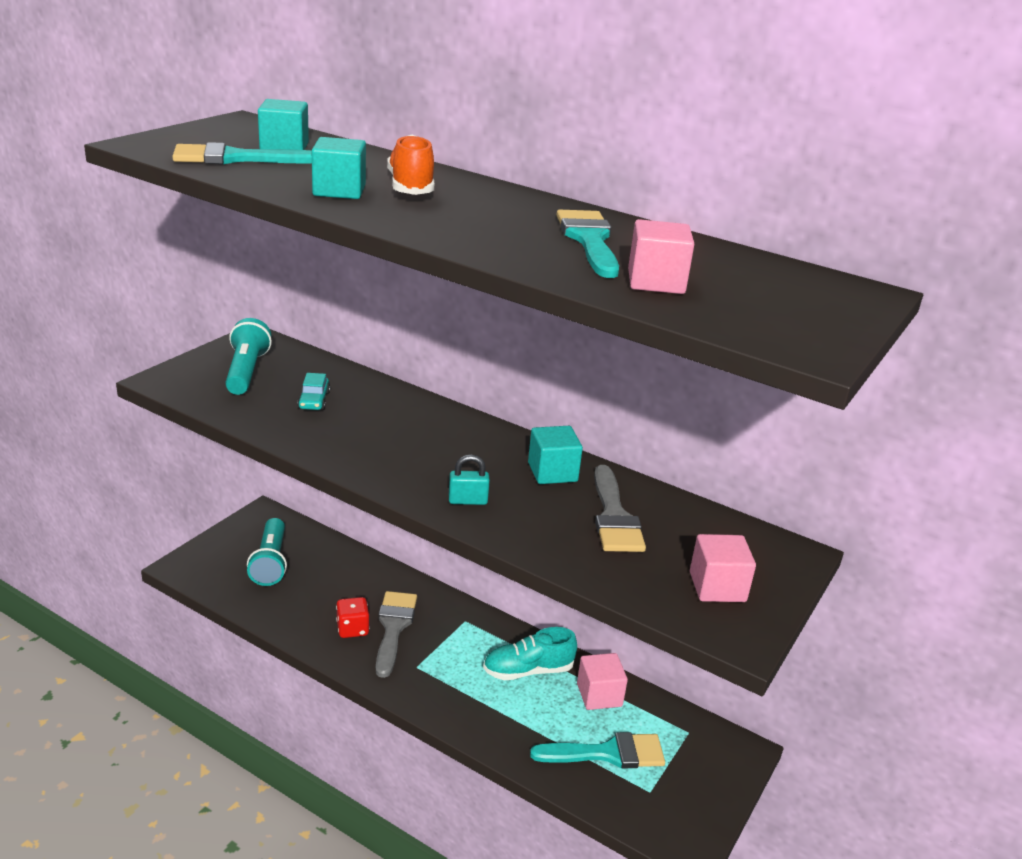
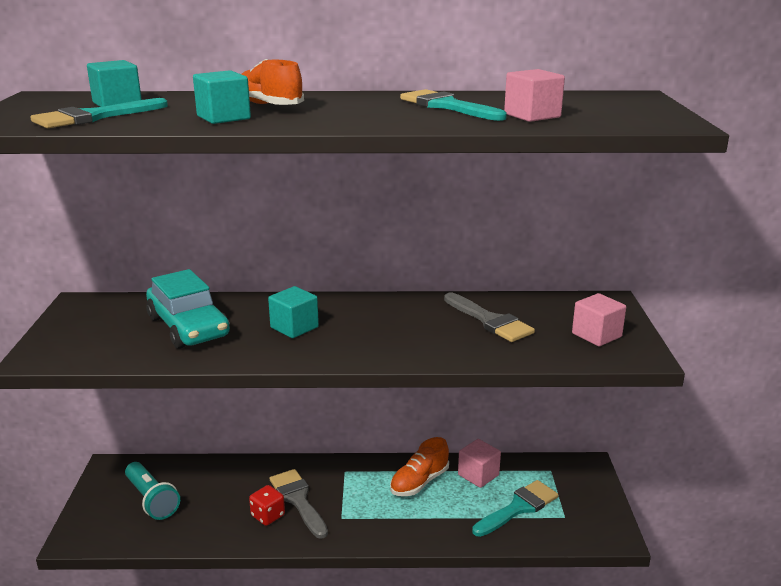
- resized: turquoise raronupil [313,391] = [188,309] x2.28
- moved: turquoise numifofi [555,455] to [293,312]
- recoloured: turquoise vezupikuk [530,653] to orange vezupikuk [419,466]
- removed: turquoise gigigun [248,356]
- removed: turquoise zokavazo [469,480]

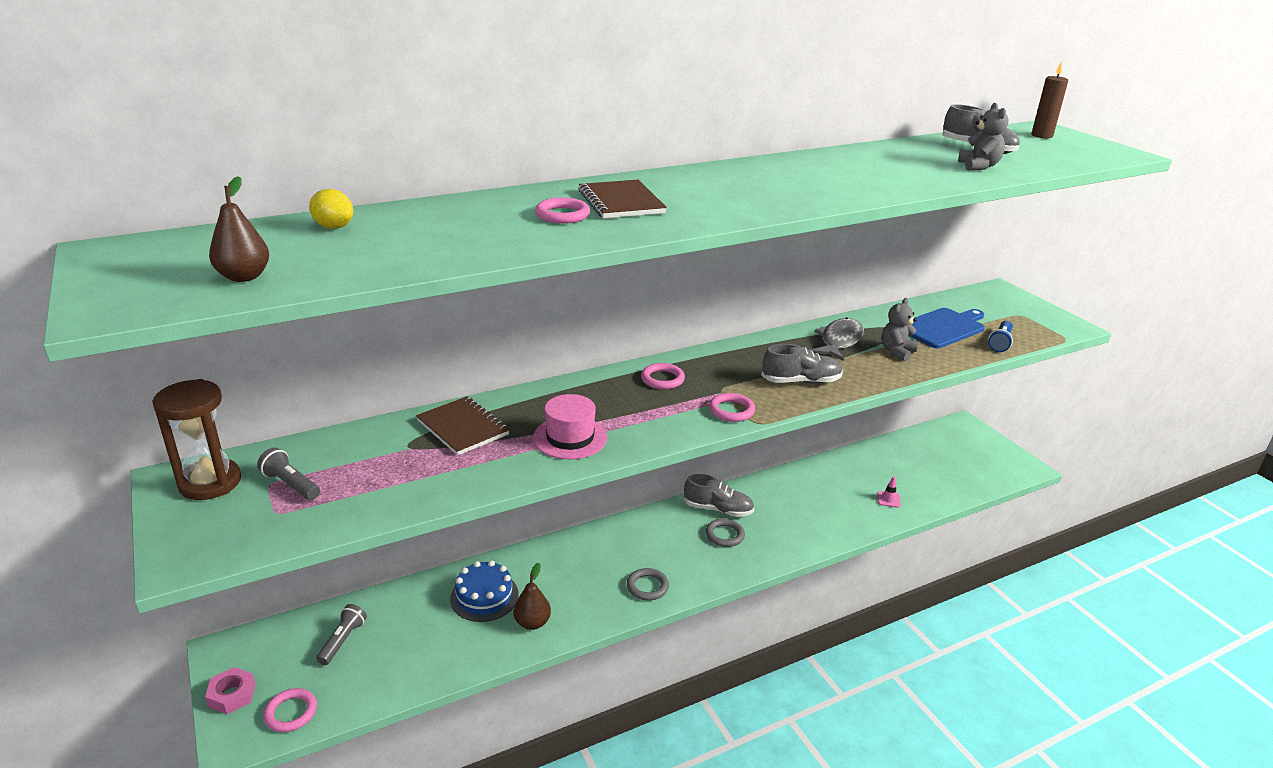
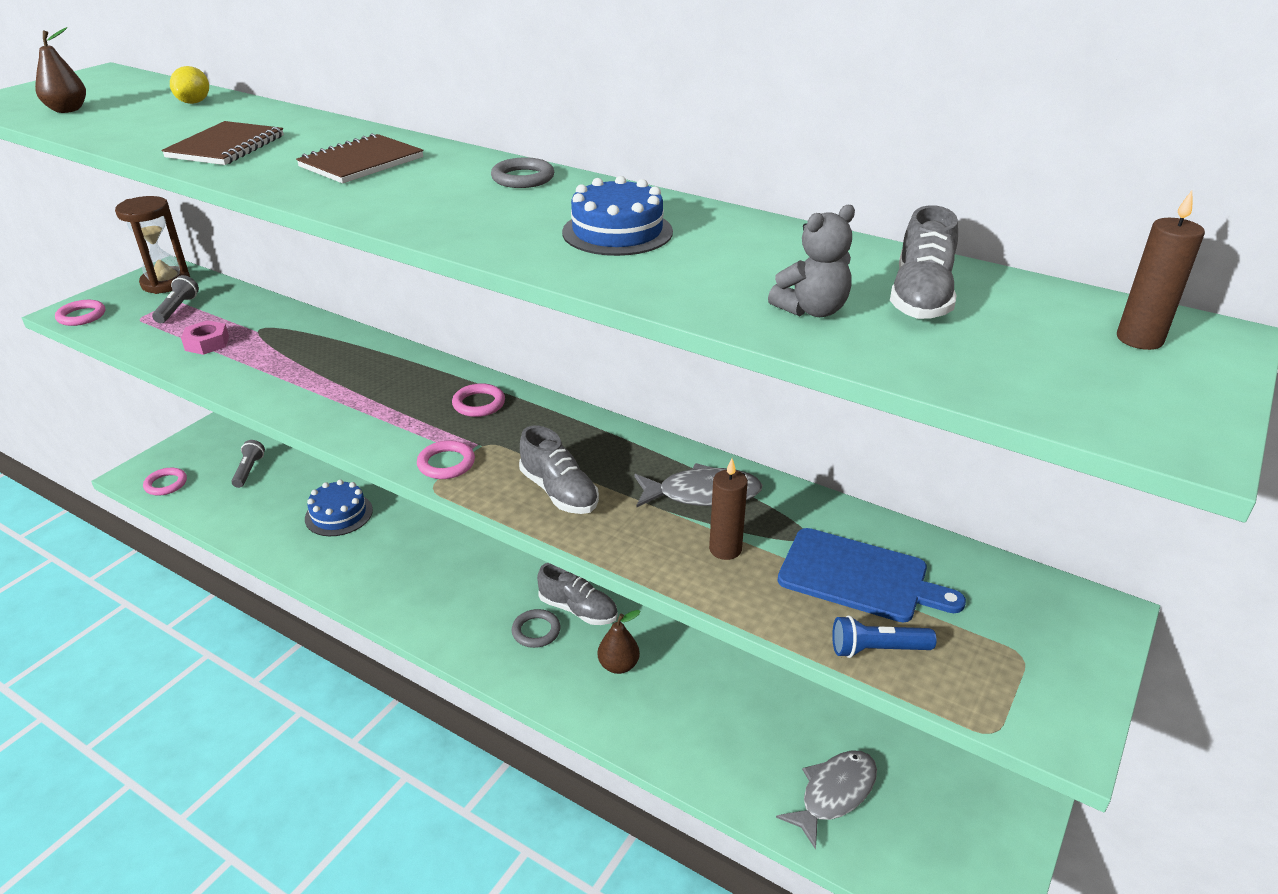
- moved: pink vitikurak [562,210] to [80,313]
- moved: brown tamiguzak [462,426] to [222,143]
- moved: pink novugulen [230,690] to [205,337]
- turned: grey gigigun [341,634] = [248,464] 75 degrees counterclockwise
- moved: grey vitikurak [648,584] to [522,172]
- turned: grey vezupikuk [718,495] = [577,594] 45 degrees counterclockwise
- added: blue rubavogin [617,216]
- moved: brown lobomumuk [532,596] to [619,642]
- replaced: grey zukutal [900,329] to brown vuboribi [728,509]
- added: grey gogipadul [826,800]
- removed: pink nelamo [570,426]
- removed: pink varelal [889,492]

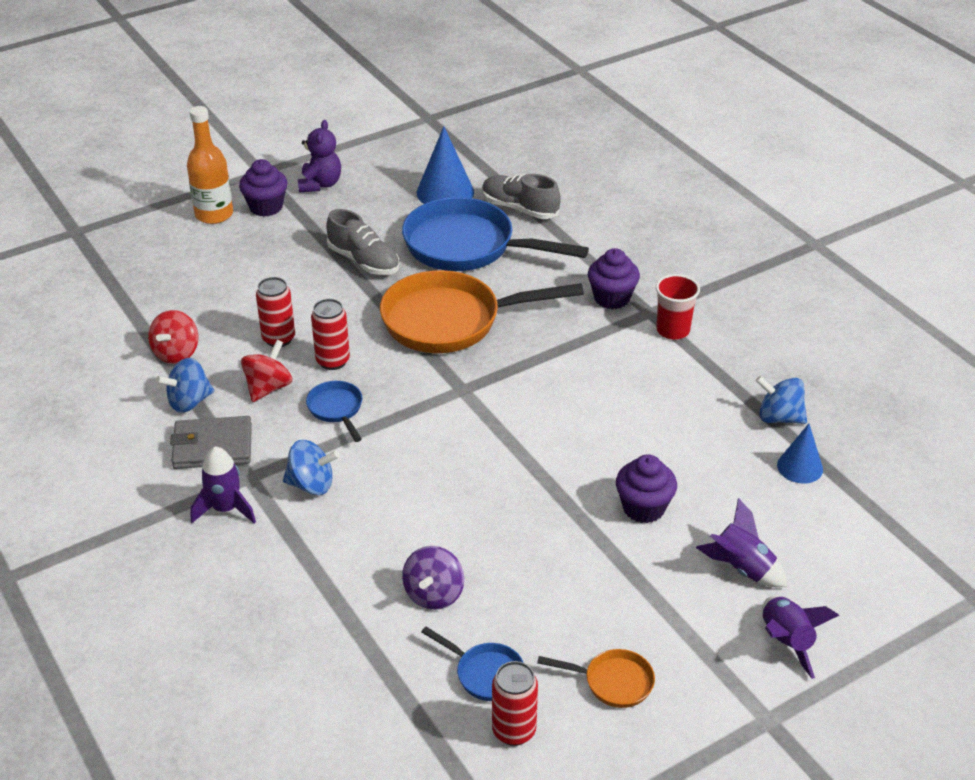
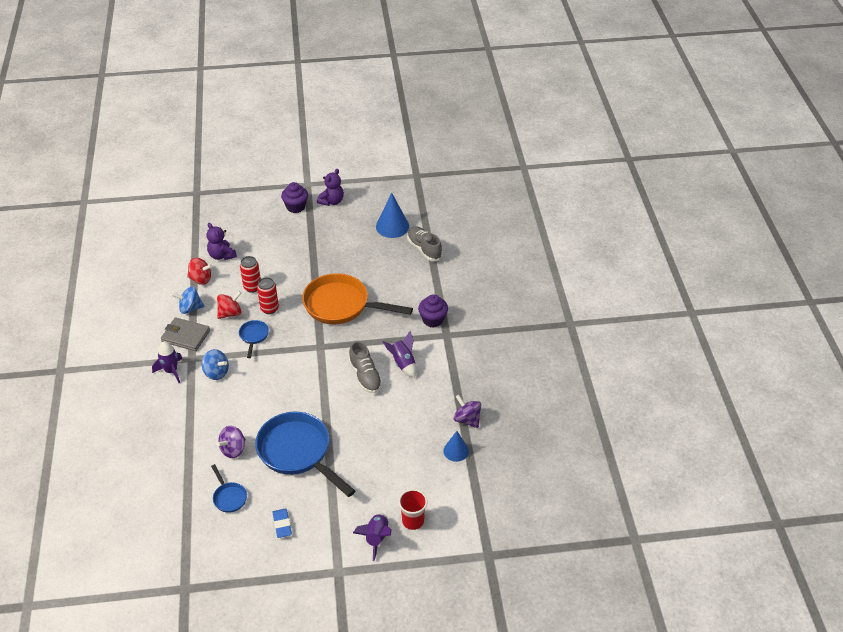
- turned: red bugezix [173,337] = [199,271] 120 degrees counterclockwise
- added: purple zukutal [222,241]
- moved: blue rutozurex [495,234] to [305,454]
- replaced: orange rutozurex [596,678] to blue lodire [282,523]
- moved: grey vezupikuk [362,242] to [366,367]
- moved: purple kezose [741,542] to [399,354]
- moved: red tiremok [678,307] to [412,509]
- recoloured: blue bugezix [781,400] to purple bugezix [467,411]
- removed: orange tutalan [210,165]
- removed: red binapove [515,703]
- removed: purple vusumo [646,488]

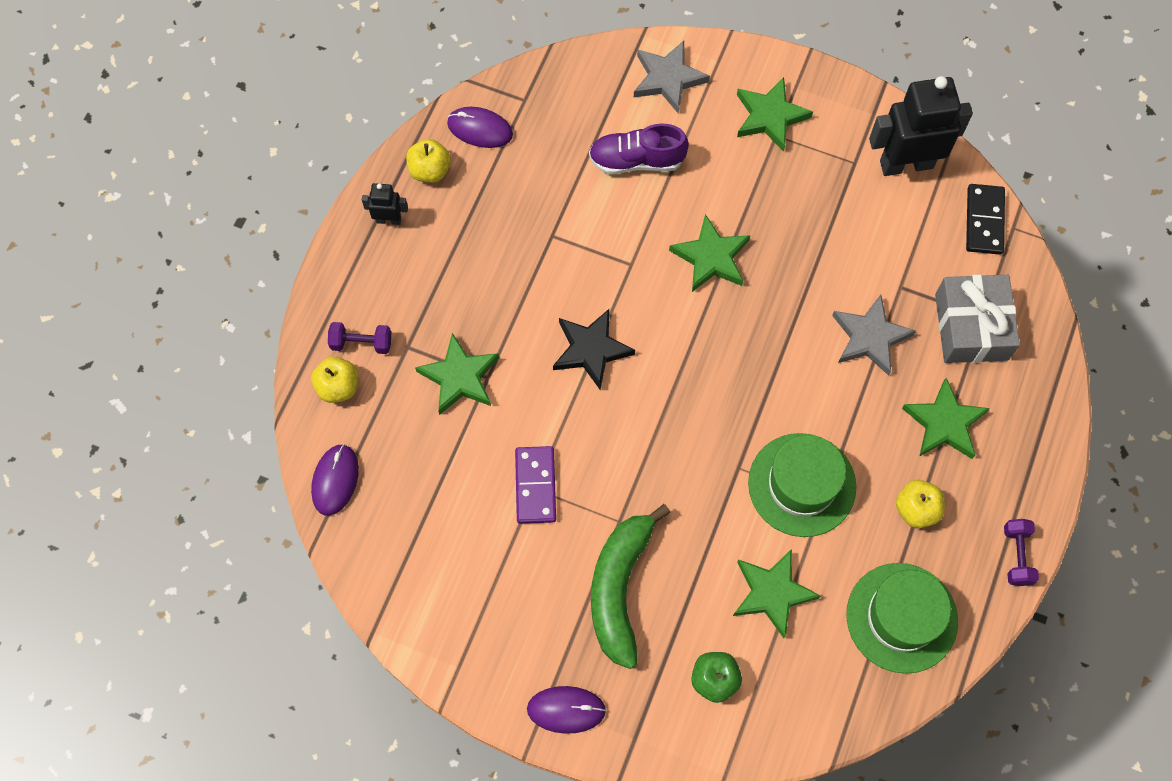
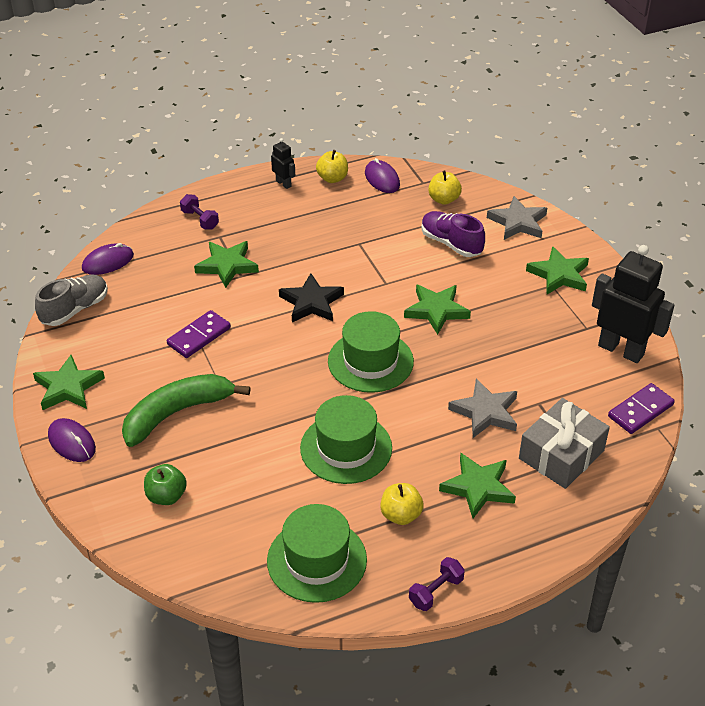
- moved: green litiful [777,593] to [69,382]
- added: grey vezupikuk [71,300]
- added: green nelamo [371,352]
- moved: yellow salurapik [335,380] to [445,187]
- recoloured: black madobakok [985,219] to purple madobakok [641,408]

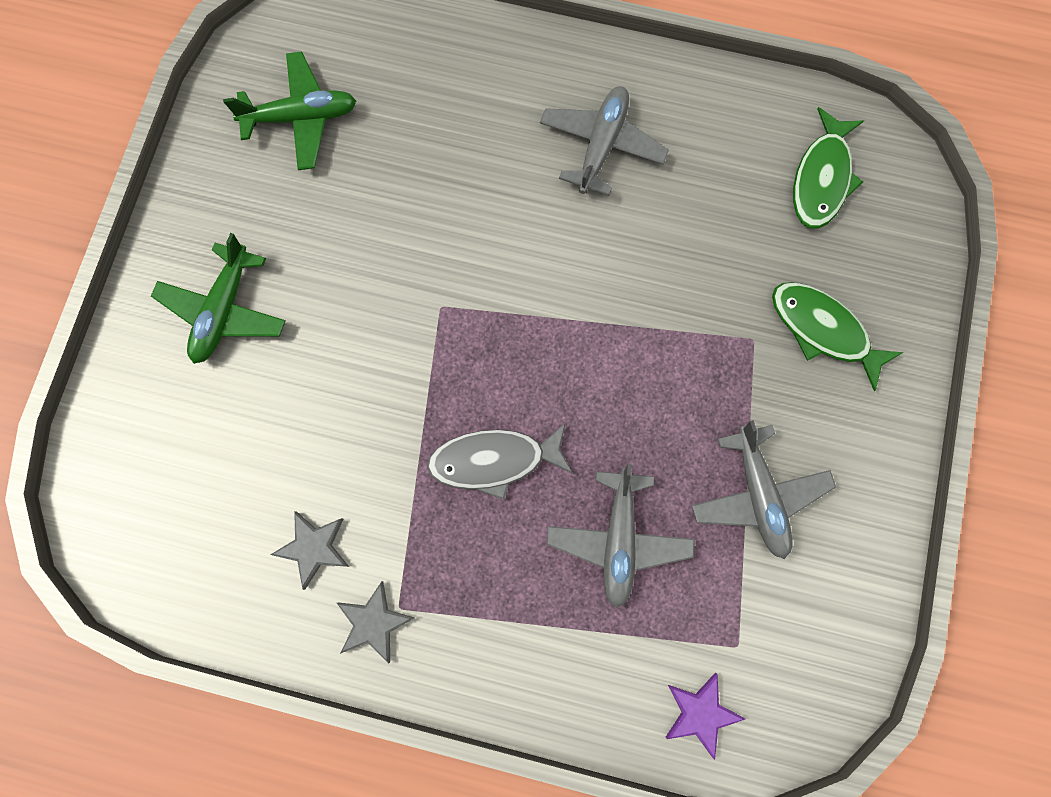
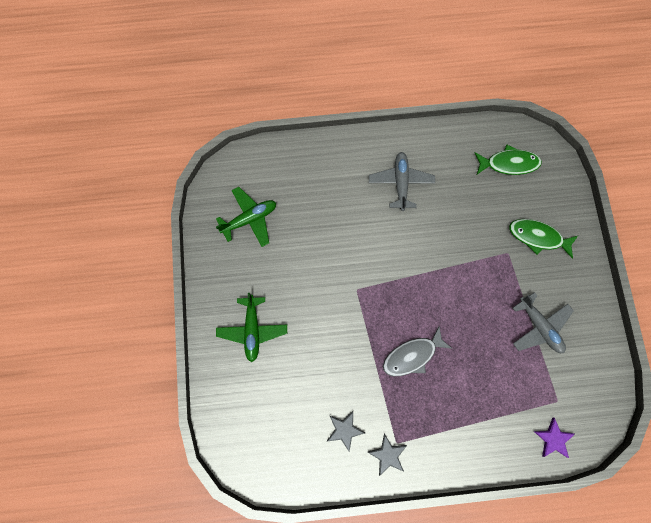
- turned: green gogipadul [828,168] = [508,160] 90 degrees counterclockwise
- removed: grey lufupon [621,536]

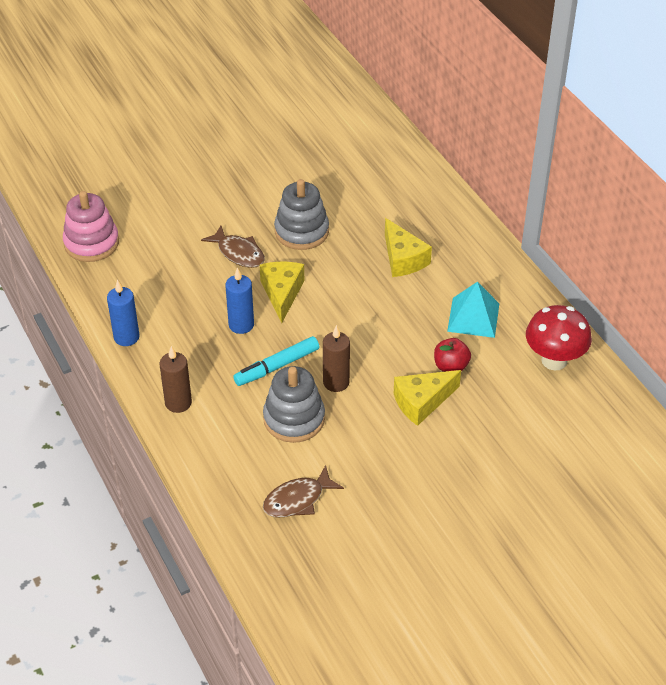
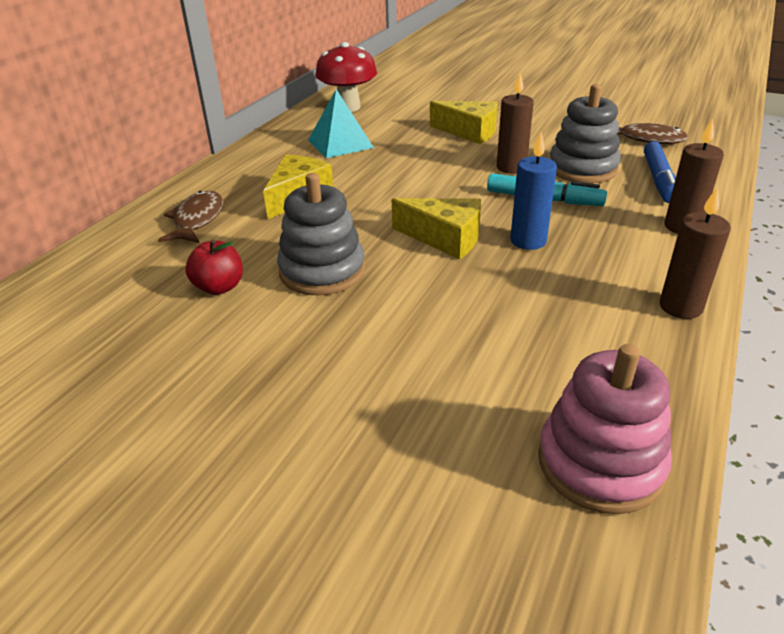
- moved: brown gogipadul [233,247] to [190,217]
- moved: red salurapik [452,355] to [214,267]
- turned: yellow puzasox [282,292] = [436,228] 120 degrees counterclockwise
- added: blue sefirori [660,172]
- recoloured: blue vuboribi [123,313] to brown vuboribi [695,253]

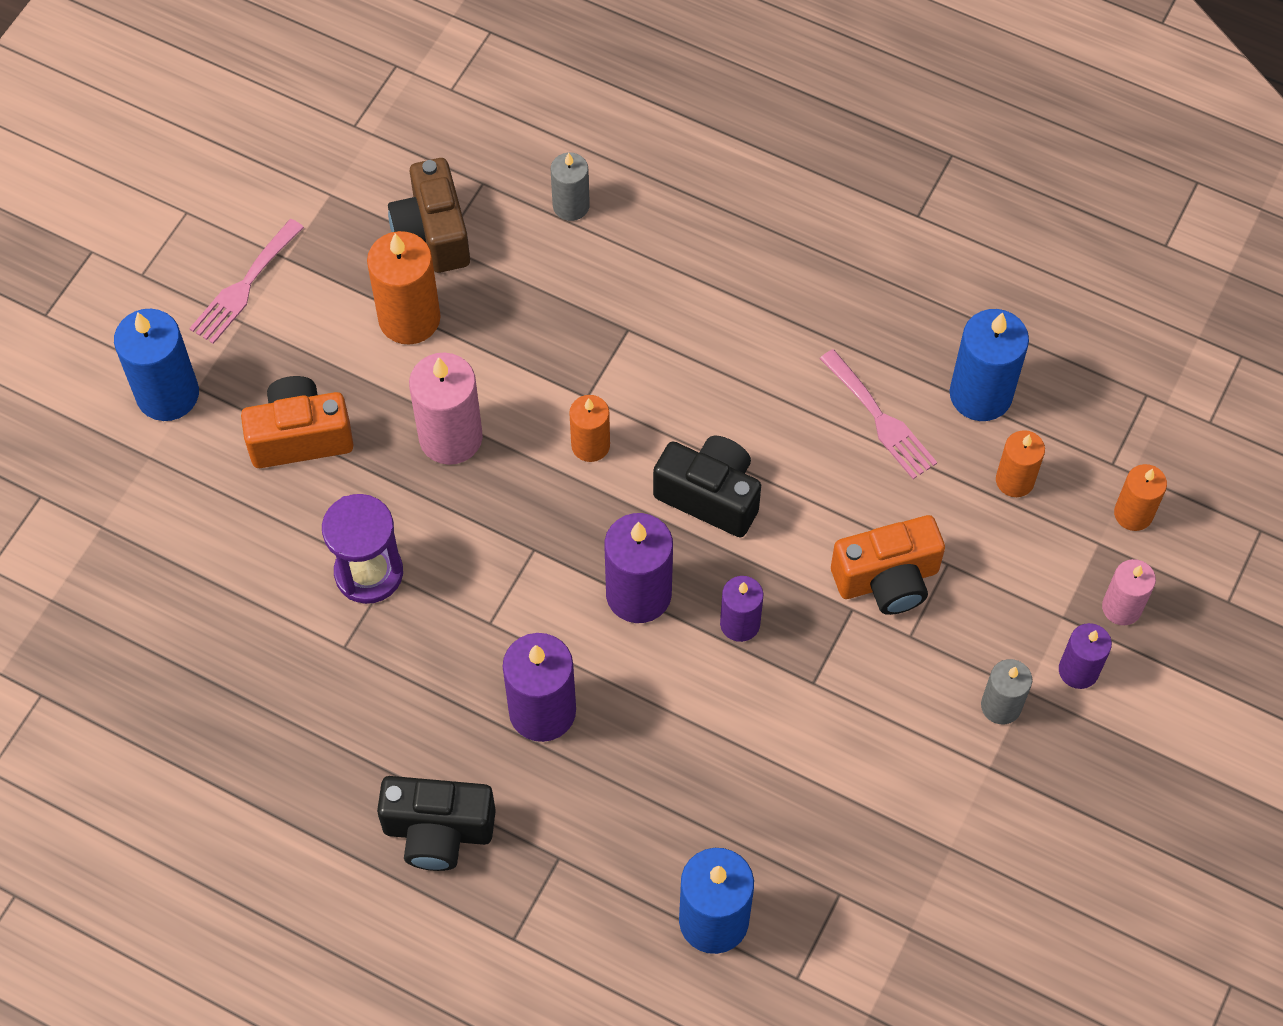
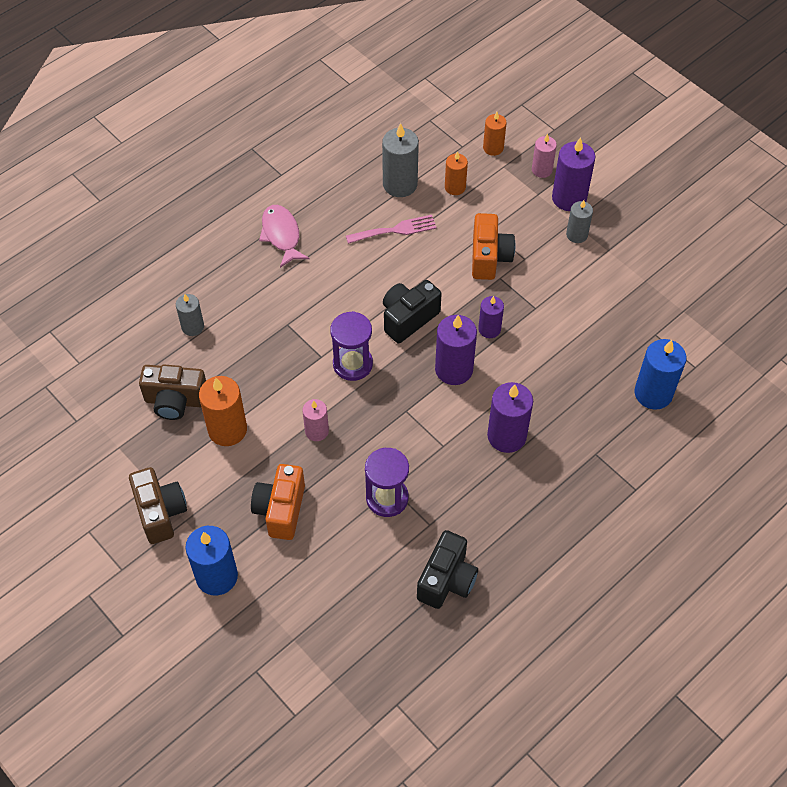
- replaced: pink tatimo [246,281] to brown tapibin [158,505]
- added: pink gogipadul [284,236]
- resized: pink vuboribi [446,408] = [315,420] x0.61
- replaced: orange vuboribi [589,428] to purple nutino [351,346]
- recoloured: blue vuboribi [989,365] to grey vuboribi [400,160]
- moved: black tapibin [436,823] to [447,569]
- resized: purple vuboribi [1085,656] = [573,174] x1.65

